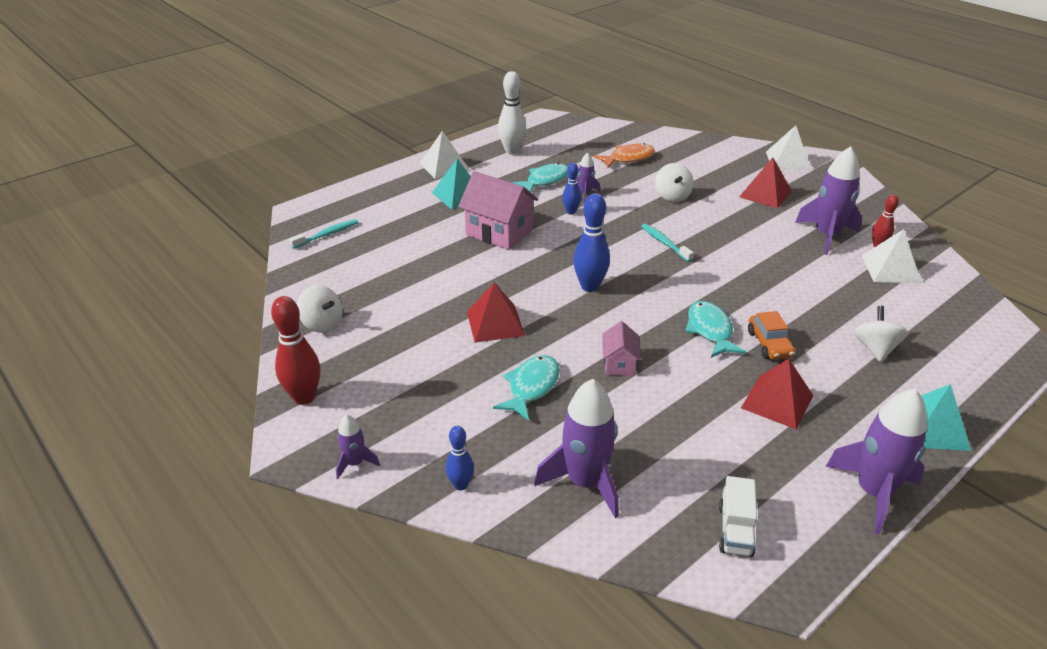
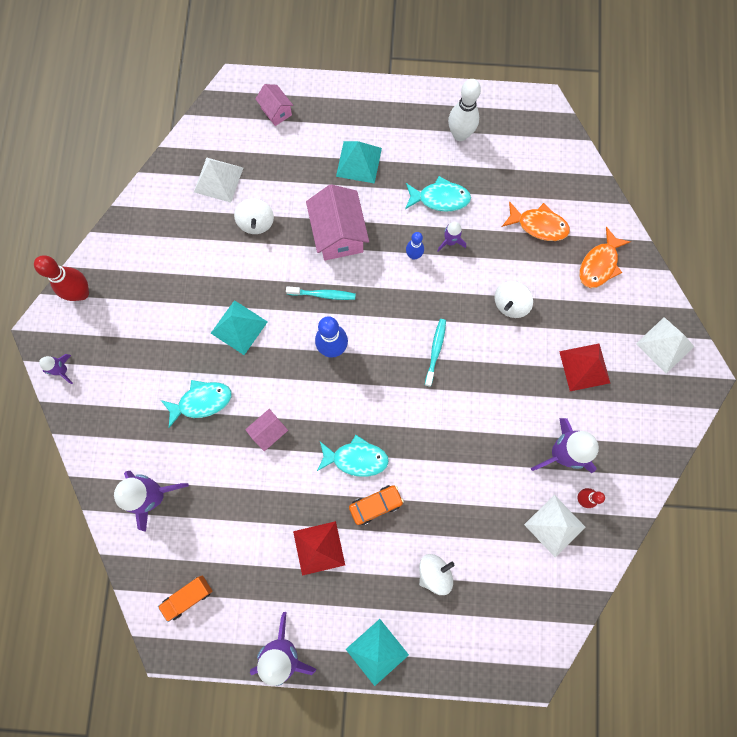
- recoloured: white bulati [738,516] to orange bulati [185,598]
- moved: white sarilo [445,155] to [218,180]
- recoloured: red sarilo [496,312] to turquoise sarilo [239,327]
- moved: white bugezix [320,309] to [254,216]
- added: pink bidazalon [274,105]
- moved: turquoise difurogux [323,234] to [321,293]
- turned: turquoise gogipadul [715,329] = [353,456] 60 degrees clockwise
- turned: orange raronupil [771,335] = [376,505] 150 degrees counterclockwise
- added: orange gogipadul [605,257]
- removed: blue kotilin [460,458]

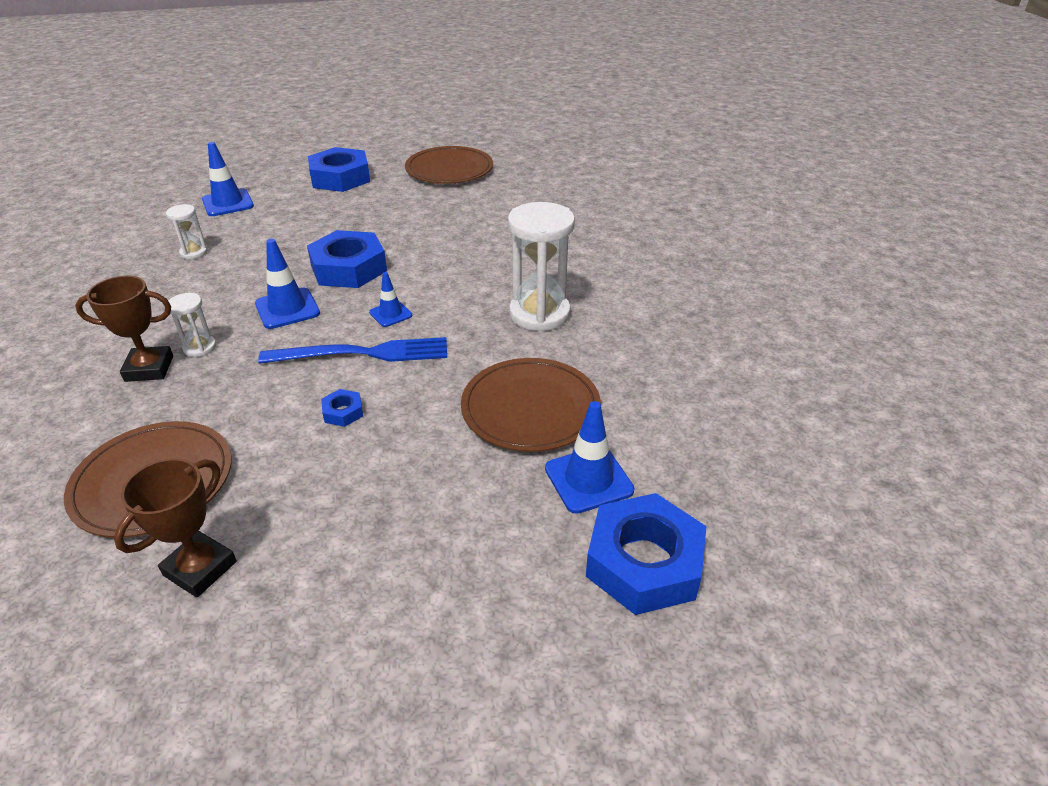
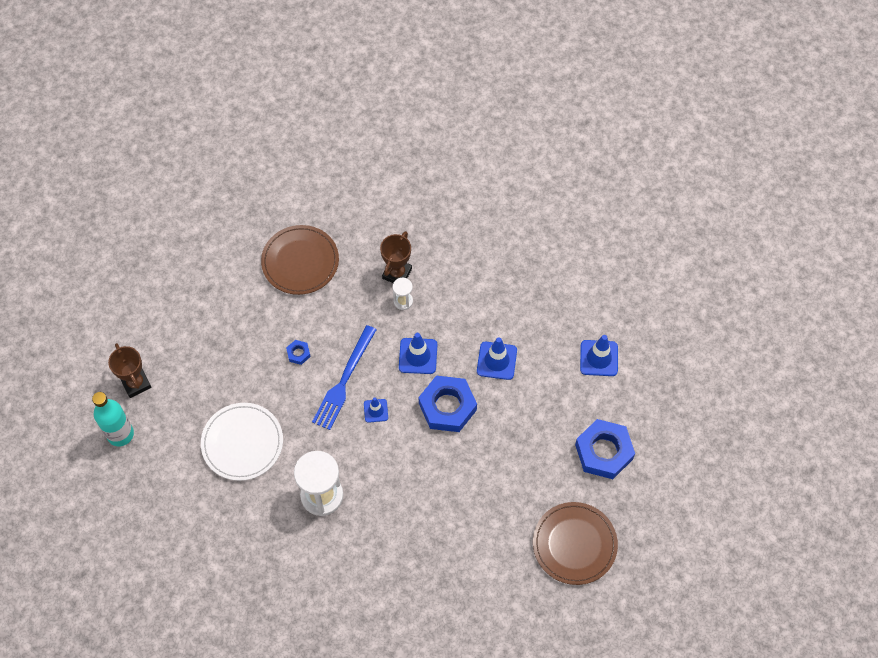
- replaced: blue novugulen [646,554] to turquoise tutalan [113,419]
- moved: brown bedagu [175,528] to [129,370]
- recoloured: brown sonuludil [531,405] to white sonuludil [242,442]
- moved: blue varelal [589,457] to [497,358]
- removed: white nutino [187,231]

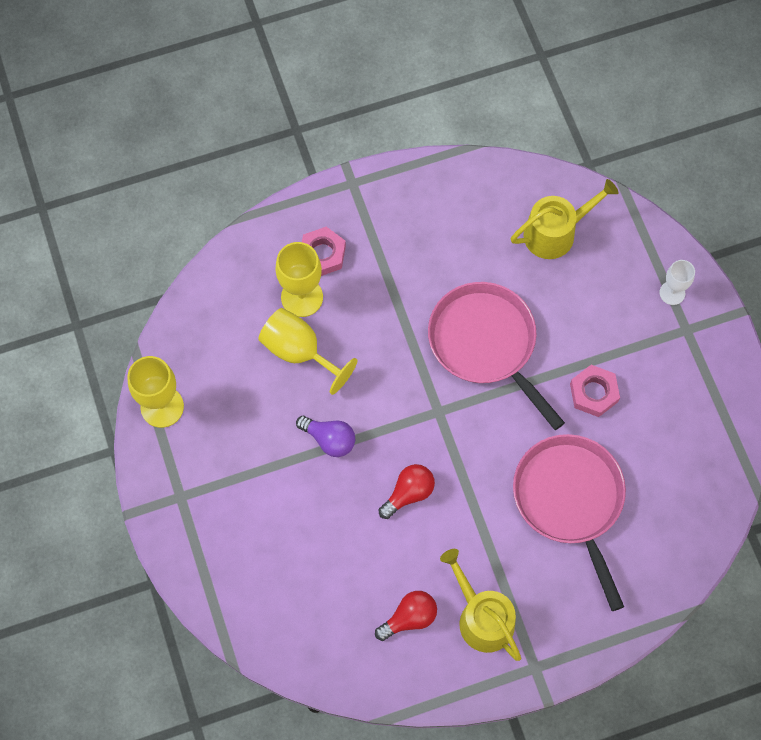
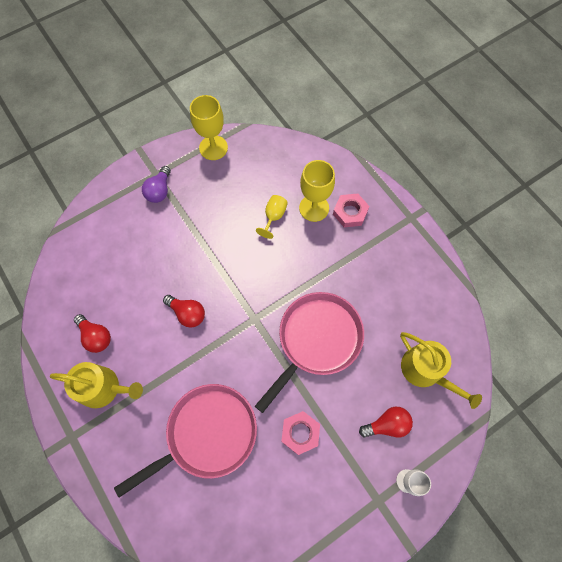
- turned: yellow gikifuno [480,605] = [96,385] 60 degrees clockwise
- moved: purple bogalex [325,436] to [156,184]
- resized: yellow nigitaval [307,351] = [272,217] x0.61
- added: red bogalex [386,422]

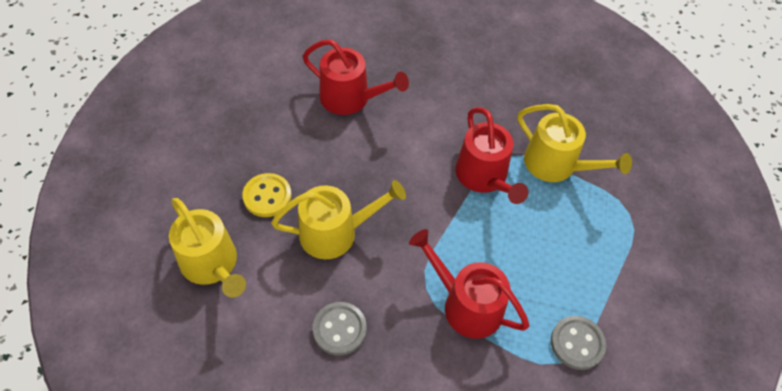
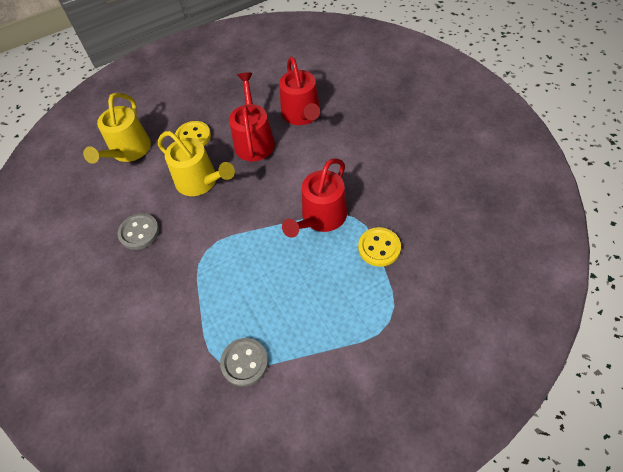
- moved: red gikifuno [469,284] to [252,116]
- replaced: yellow gikifuno [575,143] to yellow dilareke [379,247]

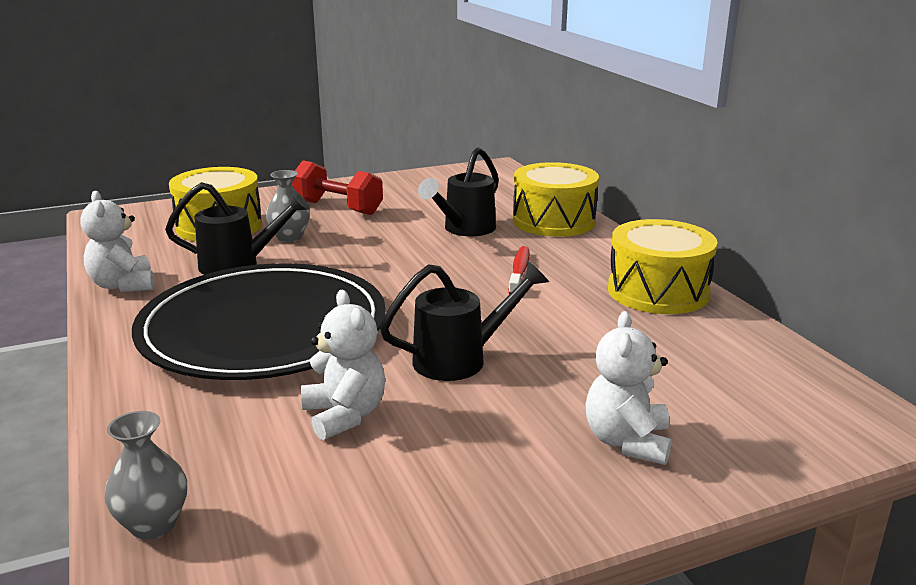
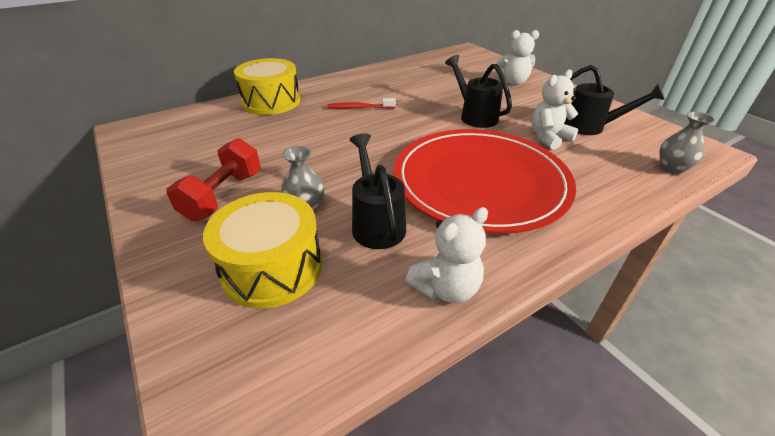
- recoloured: black sonuludil [259,321] to red sonuludil [485,181]
- moved: black gikifuno [458,191] to [614,100]
- removed: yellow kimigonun [663,266]

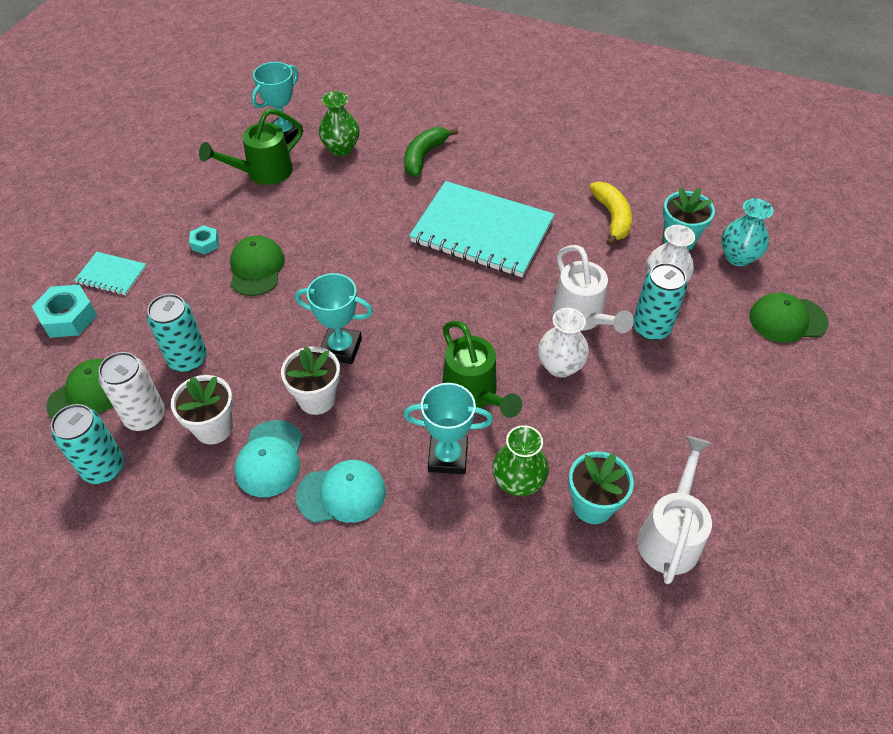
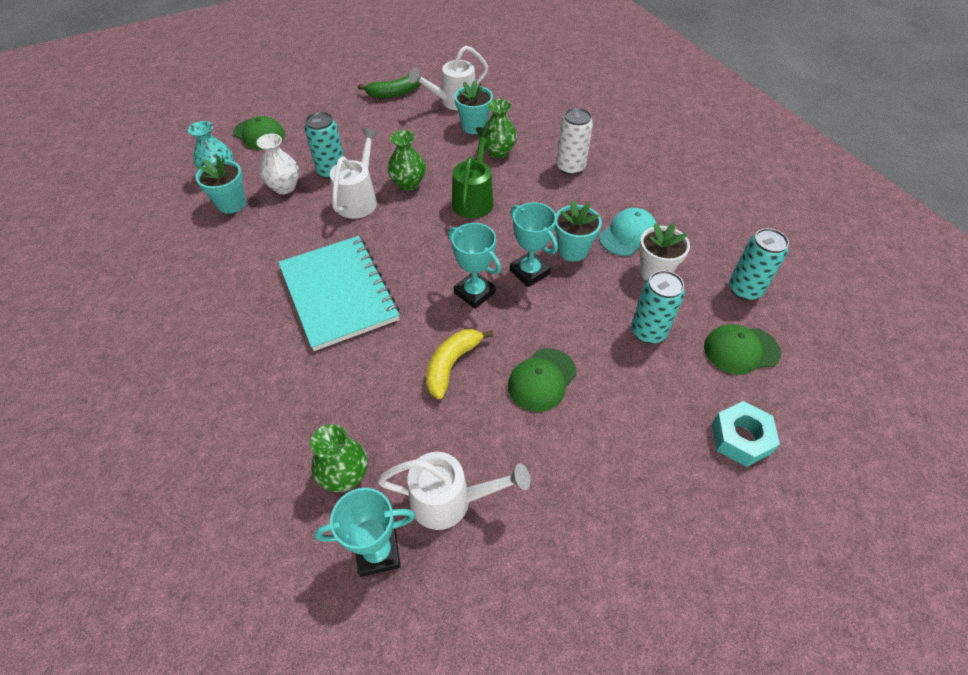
- moved: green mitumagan [431,152] to [389,86]
- recoloured: green gikifuno [251,147] to white gikifuno [453,491]
- recoloured: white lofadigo [563,343] to green lofadigo [406,160]
- moved: yellow mitumagan [610,213] to [459,364]
- moved: turquoise bedagu [448,428] to [474,266]
- recoloured: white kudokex [310,380] to turquoise kudokex [578,230]
- moved: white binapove [131,391] to [574,141]
- removed: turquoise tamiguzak [110,273]
- removed: turquoise novugulen [204,239]
- removed: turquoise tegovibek [341,491]

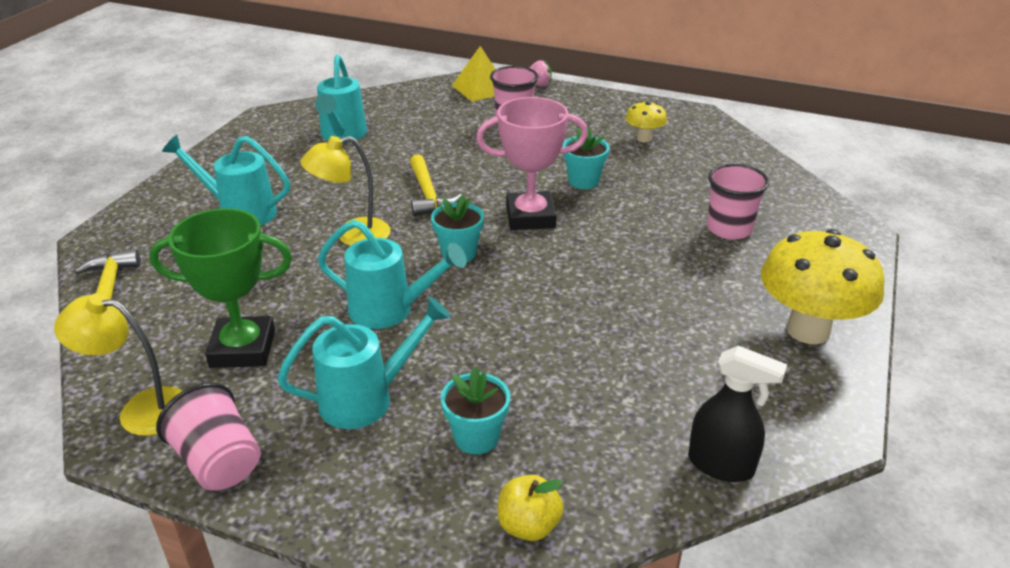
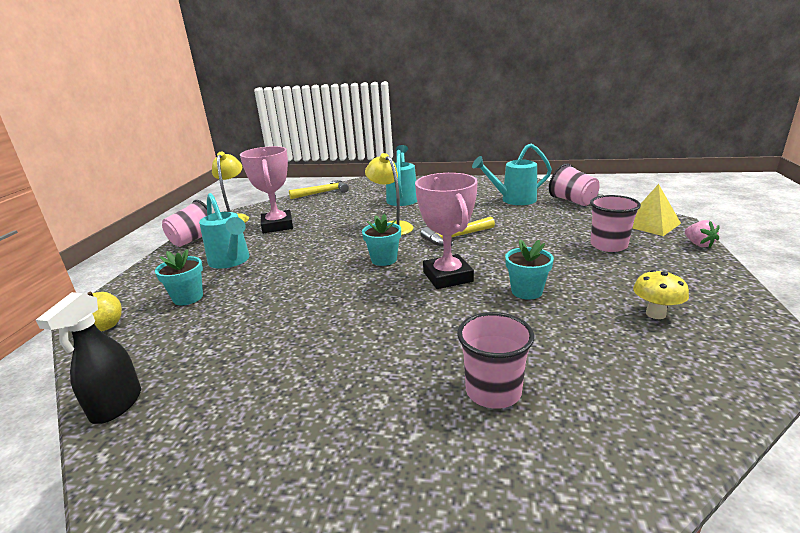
- recoloured: green bedagu [220,288] to pink bedagu [266,189]
- added: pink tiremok [574,184]
- removed: turquoise gikifuno [392,274]
- removed: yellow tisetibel [822,286]

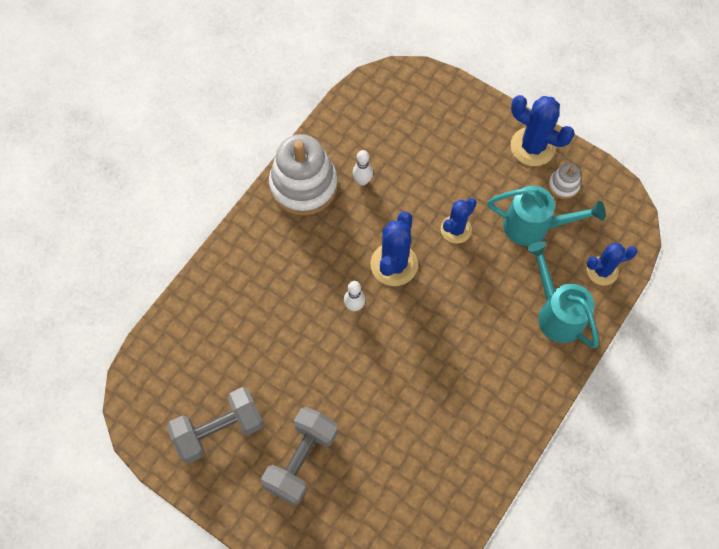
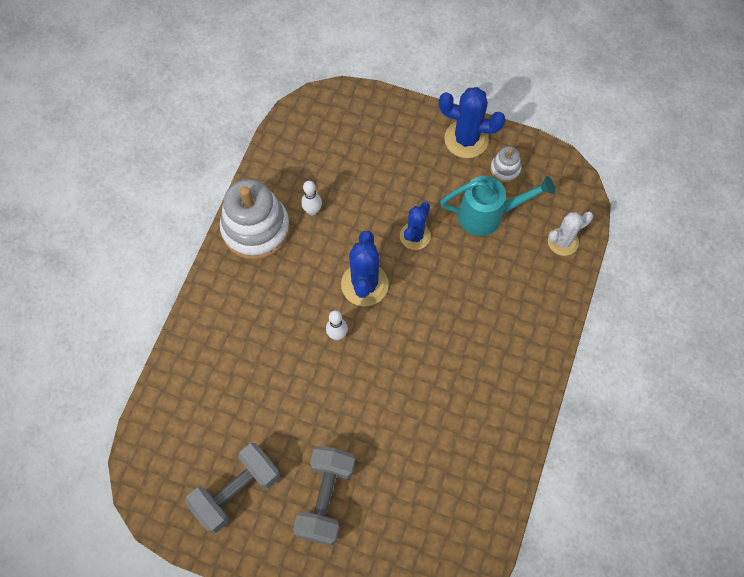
- recoloured: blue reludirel [612,264] to white reludirel [570,234]
- removed: turquoise gikifuno [563,294]

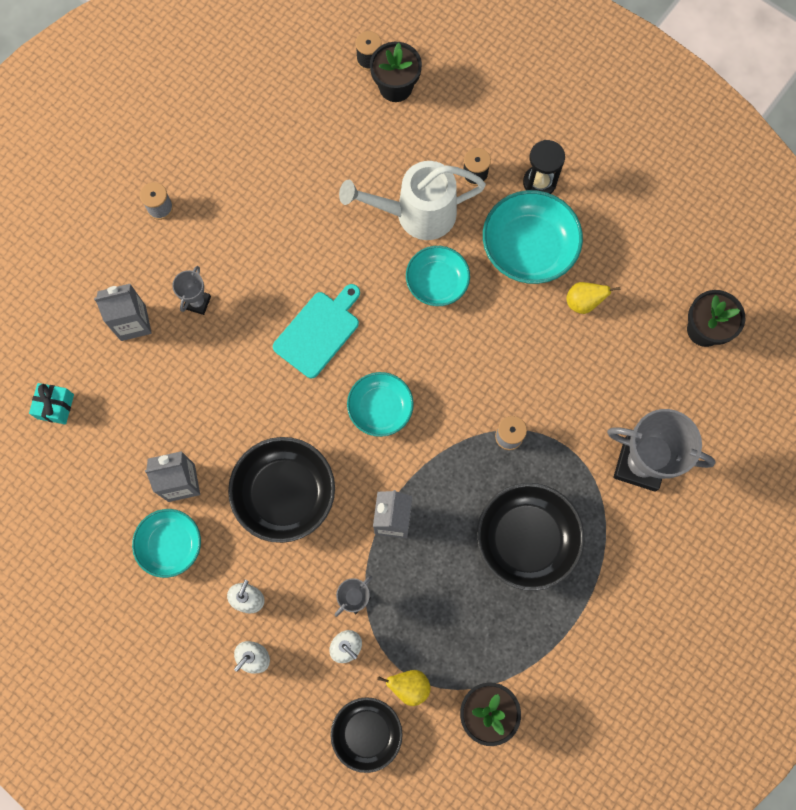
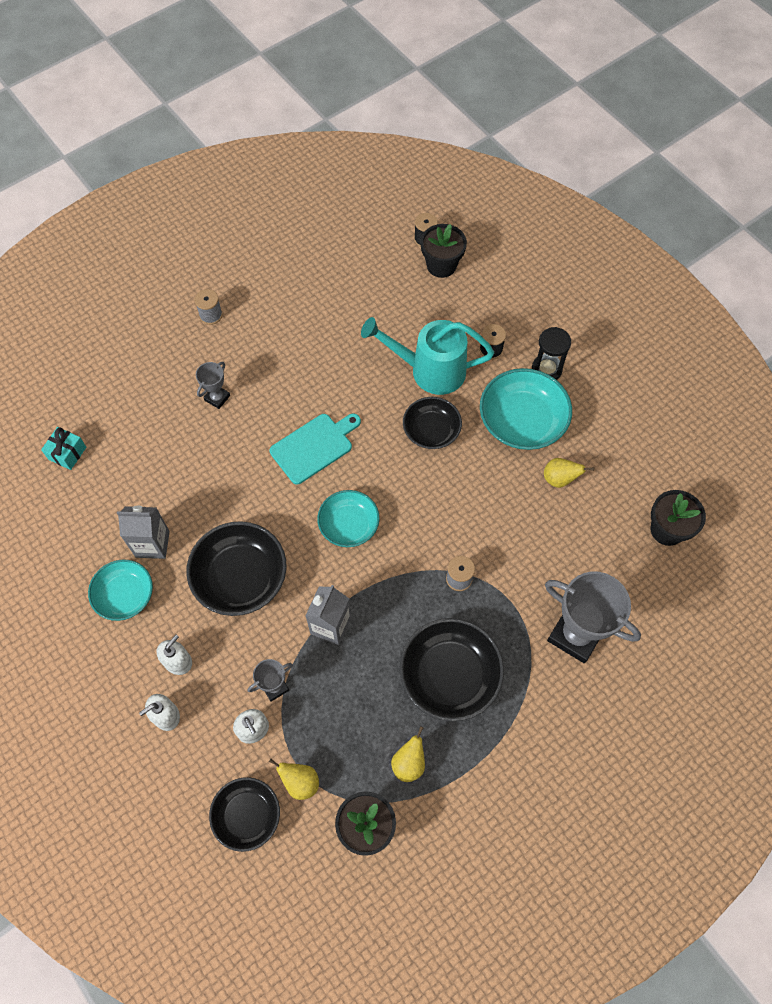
- recoloured: white gikifuno [412,200] to turquoise gikifuno [427,356]
- added: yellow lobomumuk [408,754]
- recoloured: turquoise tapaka [438,276] to black tapaka [432,423]
- removed: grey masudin [123,312]

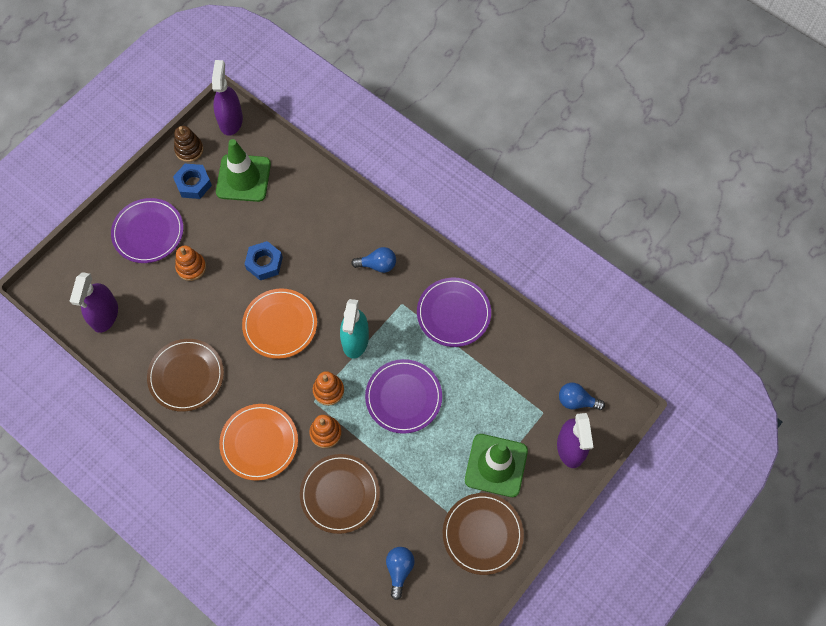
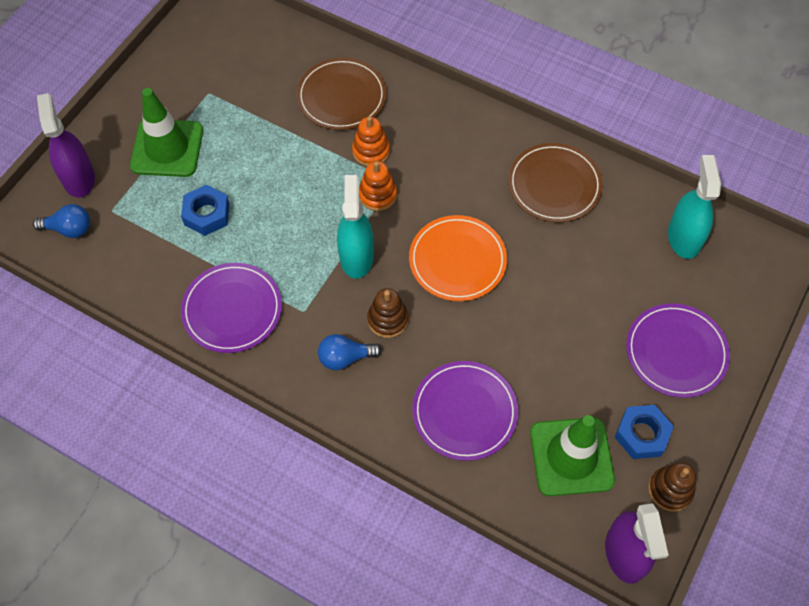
- moved: blue novugulen [264,260] to [205,210]
- added: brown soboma [387,313]
- moved: purple sonuludil [403,396] to [465,411]
- recoloured: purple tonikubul [94,302] to turquoise tonikubul [694,207]
- removed: orange soboma [190,263]
- removed: orange sonuludil [258,442]
- removed: blue bogalex [400,573]
- removed: brown sonuludil [483,534]

